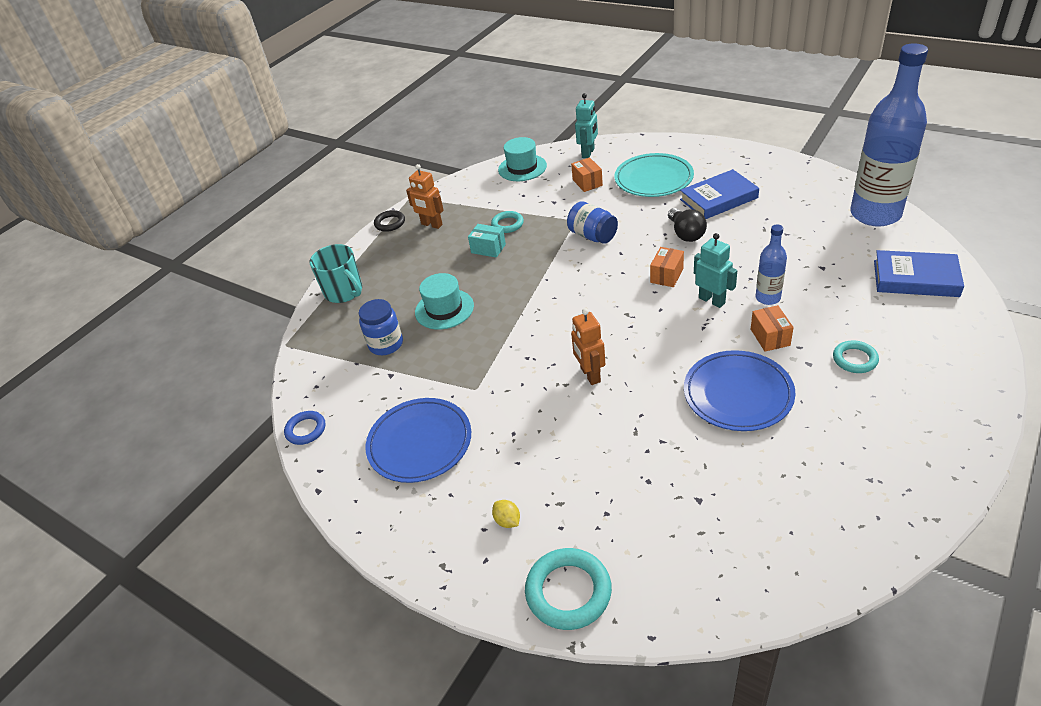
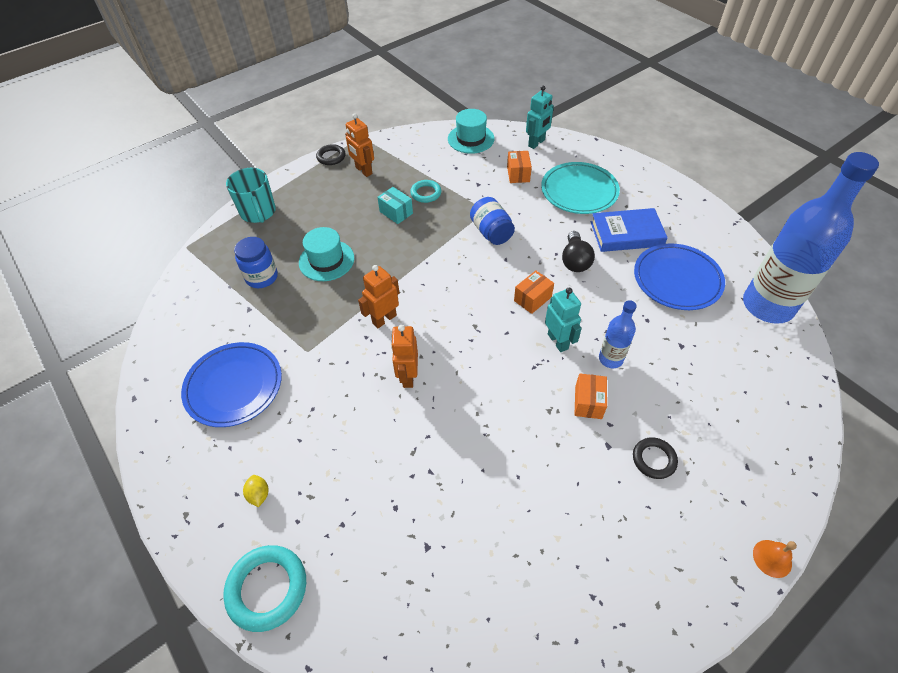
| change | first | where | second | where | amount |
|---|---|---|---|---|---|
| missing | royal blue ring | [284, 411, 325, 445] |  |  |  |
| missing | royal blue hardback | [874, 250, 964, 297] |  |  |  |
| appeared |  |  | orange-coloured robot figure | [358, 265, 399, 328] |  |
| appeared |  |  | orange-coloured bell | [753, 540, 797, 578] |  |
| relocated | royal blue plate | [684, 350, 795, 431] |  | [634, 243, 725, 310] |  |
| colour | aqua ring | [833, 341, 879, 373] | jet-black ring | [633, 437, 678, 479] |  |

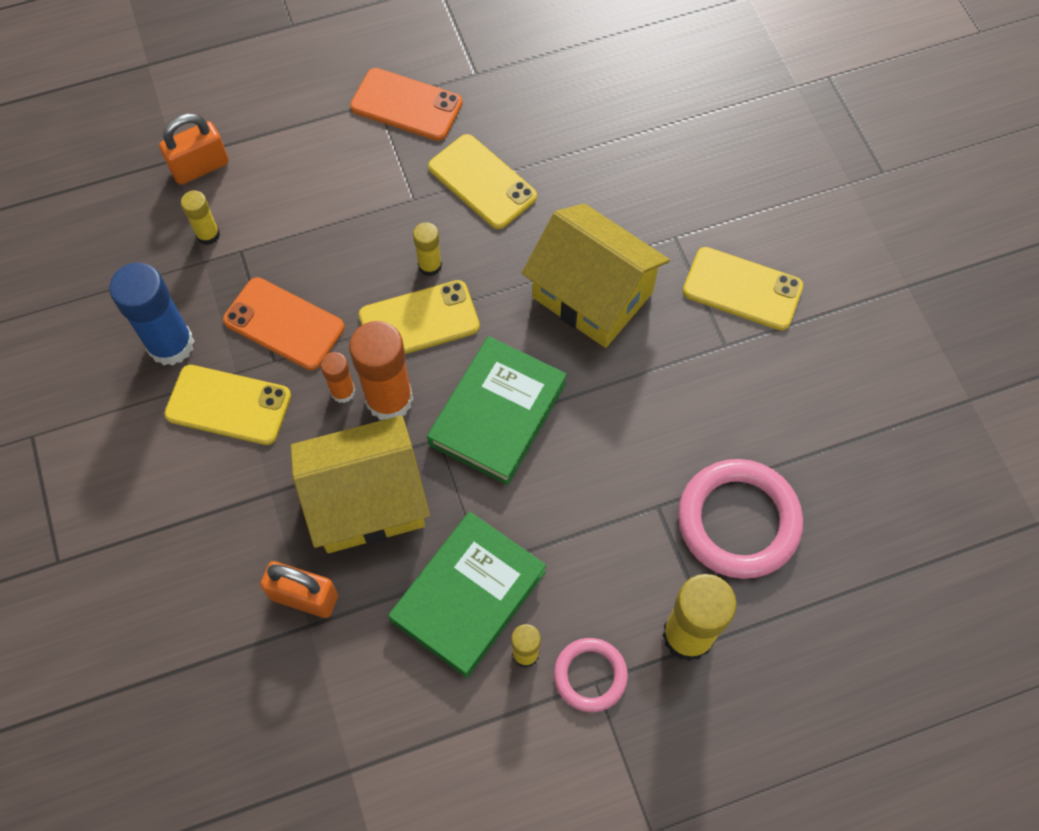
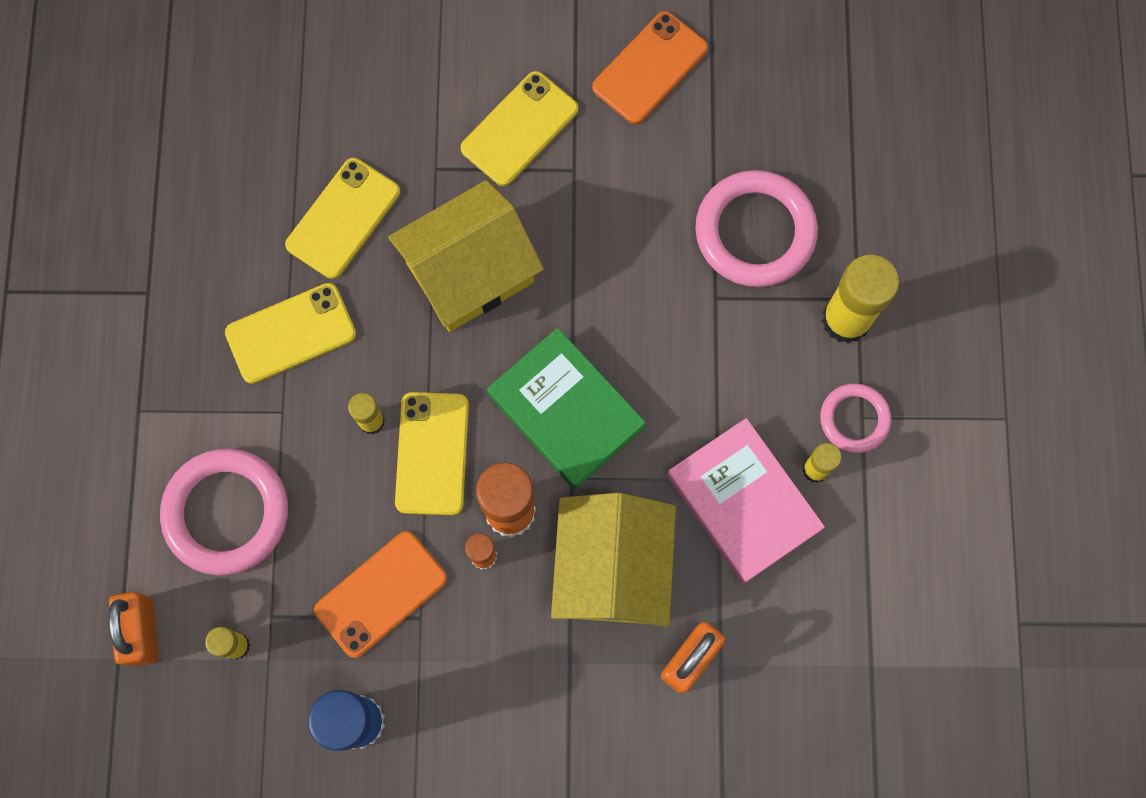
| change | first | where | second | where | amount |
|---|---|---|---|---|---|
| appeared |  |  | rosy ring | [160, 448, 288, 575] |  |
| relocated | yellow mobile phone | [164, 365, 291, 445] |  | [285, 158, 400, 279] |  |
| relocated | orange-coloured mobile phone | [350, 68, 463, 141] |  | [592, 11, 708, 124] |  |
| colour | leaf-green hardback | [388, 512, 546, 678] | rosy hardback | [667, 418, 825, 584] |  |

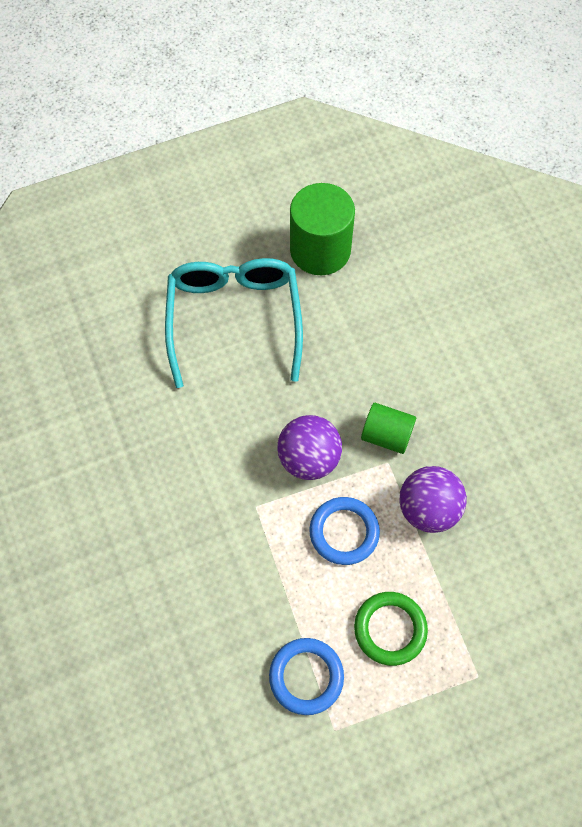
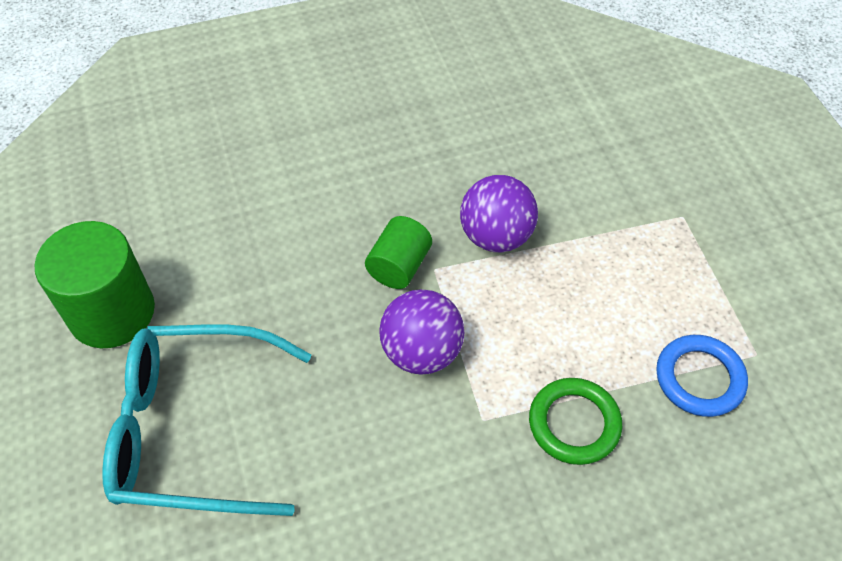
| change | first | where | second | where | amount |
|---|---|---|---|---|---|
| missing | royal blue ring | [309, 497, 380, 565] |  |  |  |
| relocated | leaf-green ring | [354, 592, 428, 666] |  | [529, 378, 622, 465] |  |

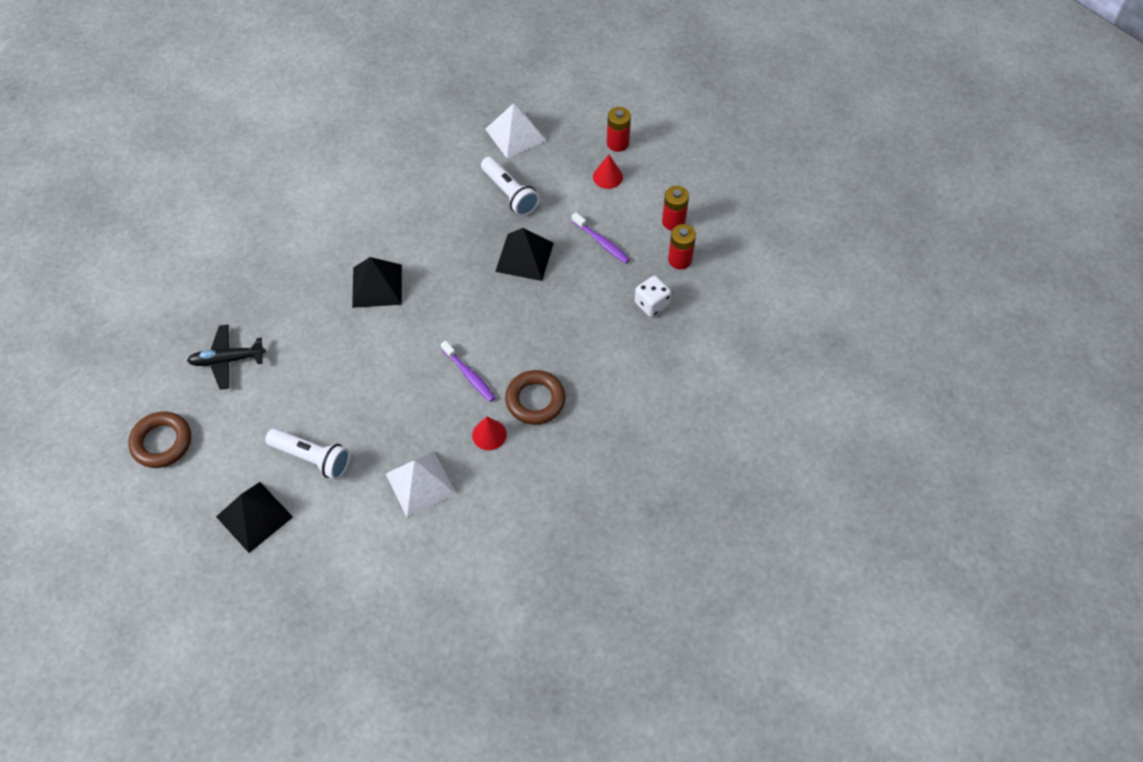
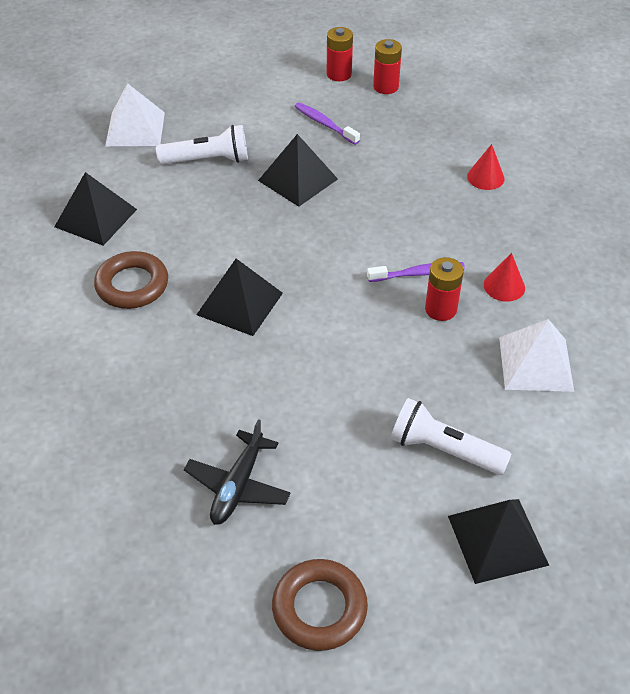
| change | first | where | second | where | amount |
|---|---|---|---|---|---|
| missing | white dice | [635, 276, 671, 317] |  |  |  |
| appeared |  |  | jet-black pyramid shape | [54, 172, 137, 246] |  |
| relocated | russet ring | [505, 370, 566, 425] |  | [94, 251, 168, 309] |  |
| relocated | red solid cone | [593, 154, 623, 189] |  | [467, 144, 505, 190] |  |
| relocated | red battery | [607, 107, 631, 152] |  | [425, 257, 464, 321] |  |
| spun | white pocket torch | [265, 428, 350, 480] |  | [391, 398, 511, 475] | 120 degrees counterclockwise |
| spun | royal purple dental brush | [572, 212, 630, 264] |  | [294, 102, 360, 145] | 120 degrees counterclockwise |

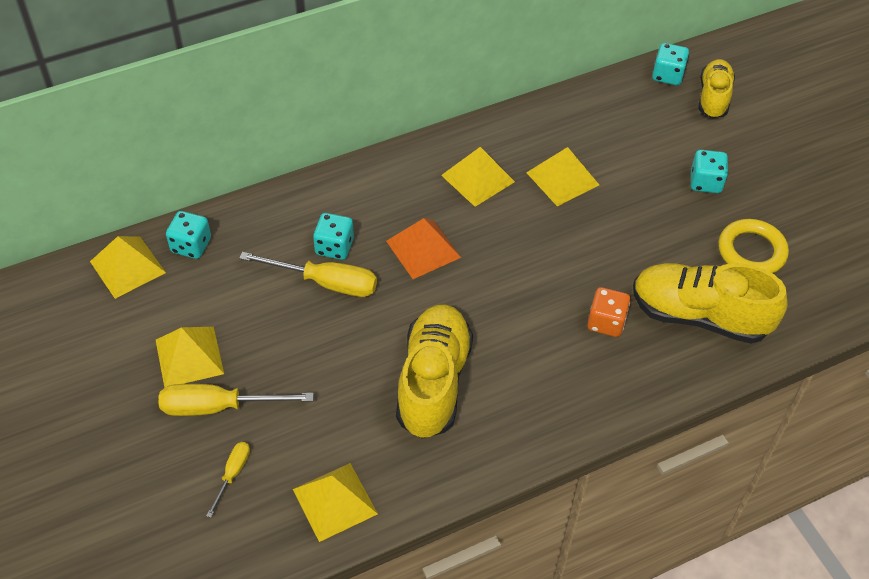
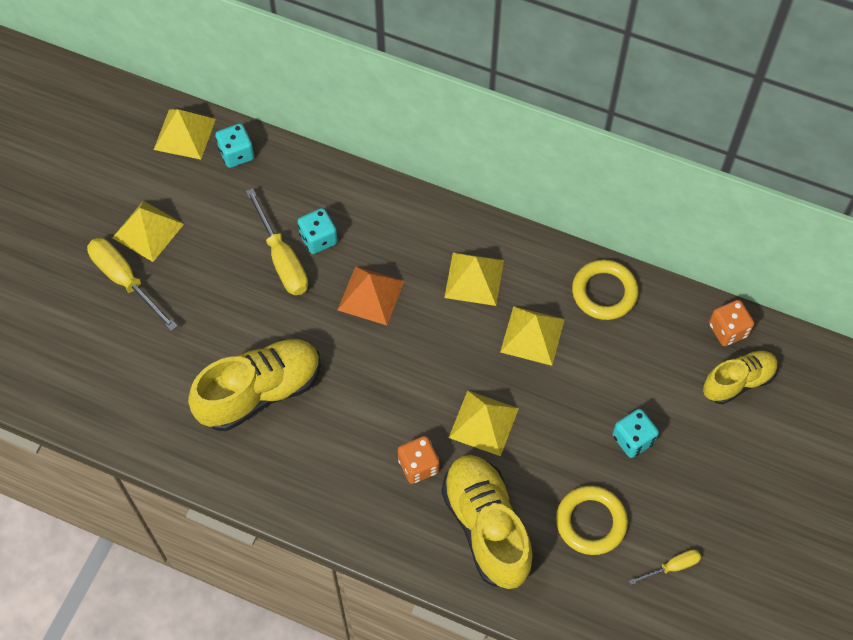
| change | first | where | second | where | amount |
|---|---|---|---|---|---|
| appeared |  |  | yellow ring | [572, 260, 638, 320] |  |
| relocated | yellow screwdriver | [206, 442, 250, 518] |  | [629, 550, 701, 585] |  |
| relocated | yellow pyramid shape | [293, 463, 378, 542] |  | [449, 391, 519, 456] |  |
| colour | aqua dice | [652, 43, 689, 85] | orange-coloured dice | [709, 300, 754, 346] |  |

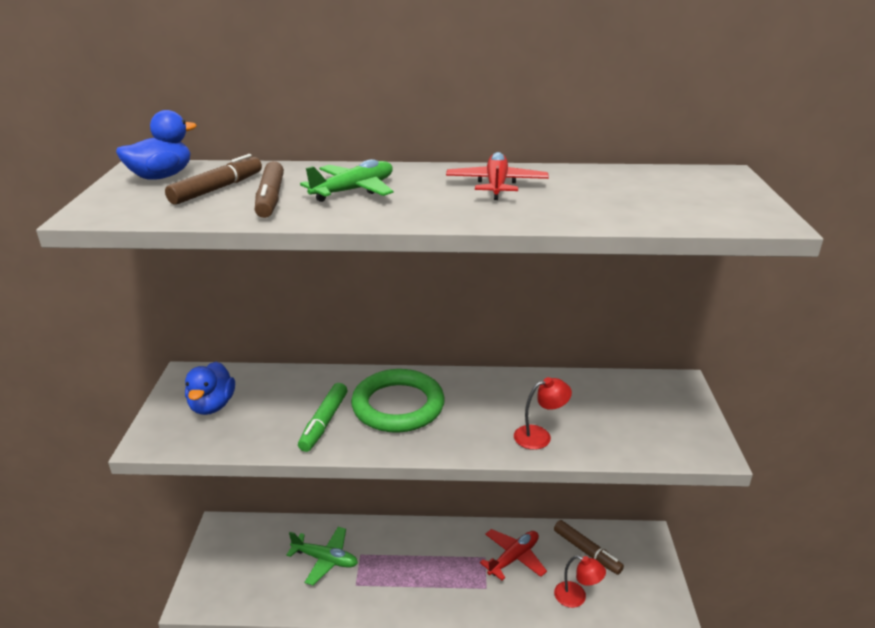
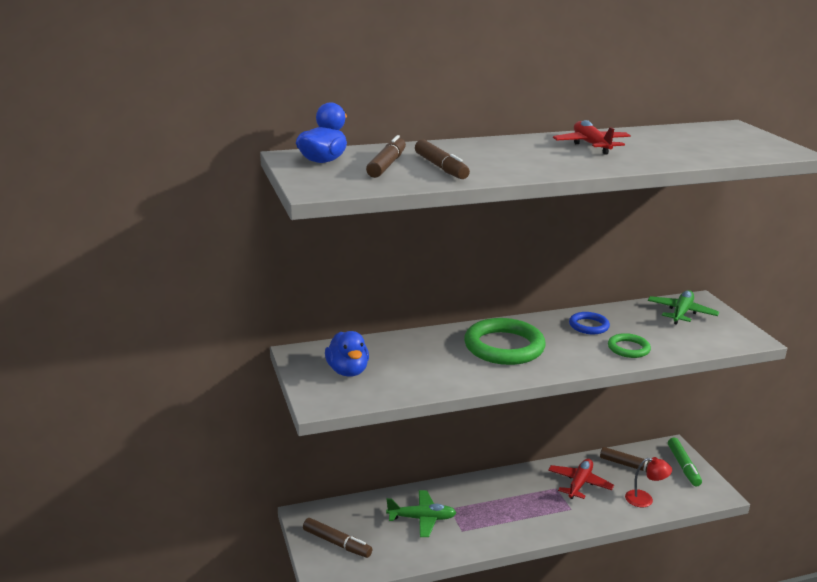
| change | first | where | second | where | amount |
|---|---|---|---|---|---|
| appeared |  |  | russet felt pen | [303, 518, 372, 558] |  |
| appeared |  |  | royal blue ring | [569, 312, 610, 334] |  |
| relocated | leaf-green felt pen | [298, 383, 347, 452] |  | [668, 438, 702, 487] |  |
| relocated | leaf-green aeroplane | [300, 159, 394, 202] |  | [648, 290, 719, 325] |  |
| exchanged | red desk lamp | [514, 377, 572, 450] | leaf-green ring | [608, 333, 651, 358] |  |

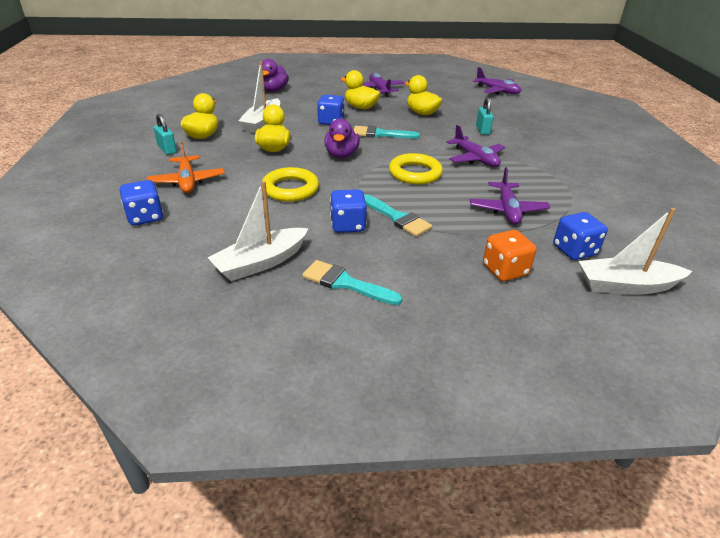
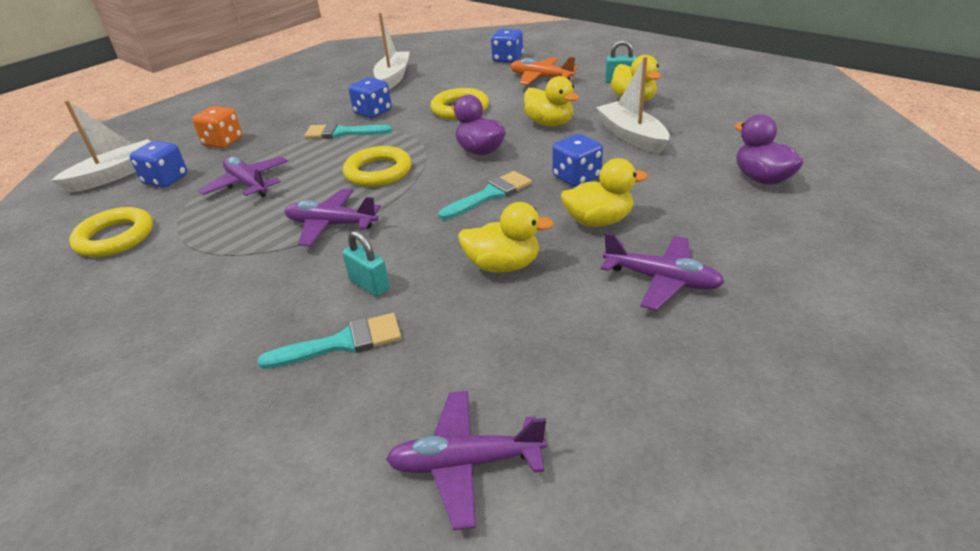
| change | first | where | second | where | amount |
|---|---|---|---|---|---|
| appeared |  |  | yellow ring | [69, 207, 153, 257] |  |
| relocated | aqua brush | [302, 260, 403, 305] |  | [258, 313, 402, 369] |  |

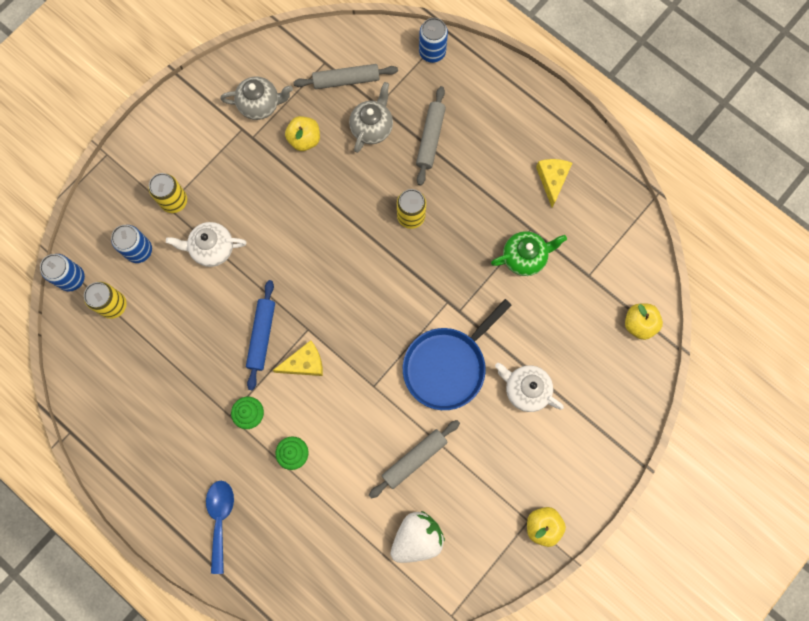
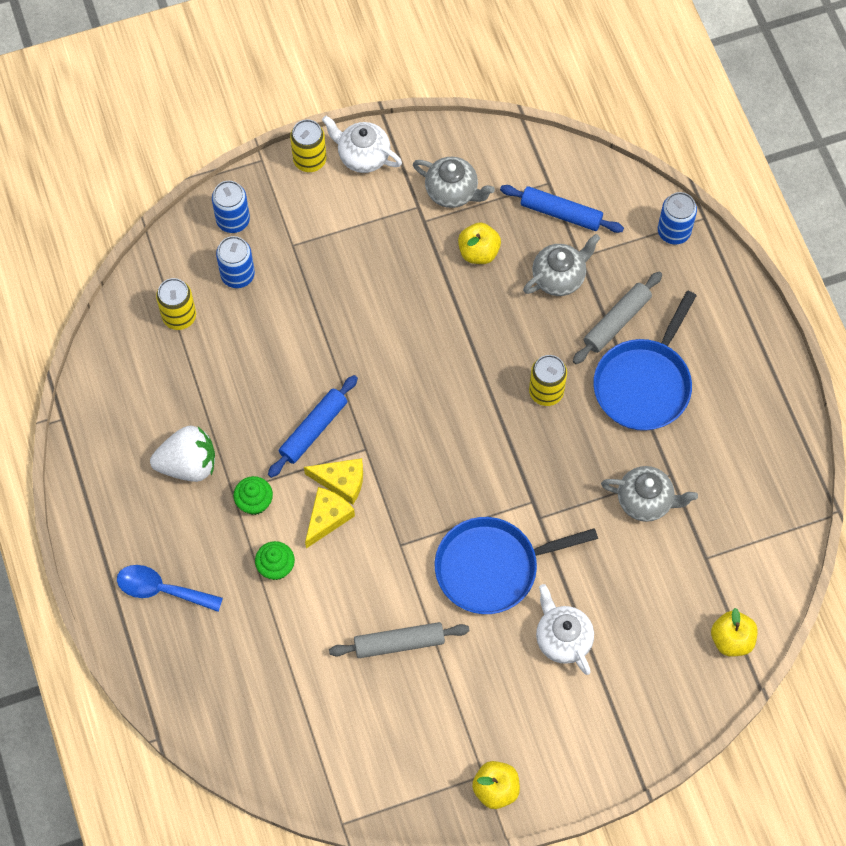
| change | first | where | second | where | amount |
|---|---|---|---|---|---|
| appeared |  |  | royal blue pan | [593, 291, 697, 431] |  |
| relocated | royal blue tin | [40, 254, 85, 292] |  | [212, 181, 250, 233] |  |
| relocated | yellow tin | [149, 173, 187, 213] |  | [290, 119, 326, 172] |  |
| relocated | white teapot | [166, 222, 247, 267] |  | [322, 116, 402, 173] |  |
| relocated | white berry | [391, 511, 445, 563] |  | [150, 426, 215, 482] |  |
| relocated | yellow piece of cheese | [536, 159, 572, 208] |  | [305, 487, 355, 549] |  |
| colour | gray dough roller | [293, 64, 398, 89] | royal blue dough roller | [500, 185, 624, 233] |  |
| colour | leaf-green teapot | [491, 231, 567, 276] | gray teapot | [601, 466, 698, 522] |  |
| spun | royal blue teaspoon | [206, 481, 234, 574] |  | [117, 565, 223, 612] | 105 degrees counterclockwise |

